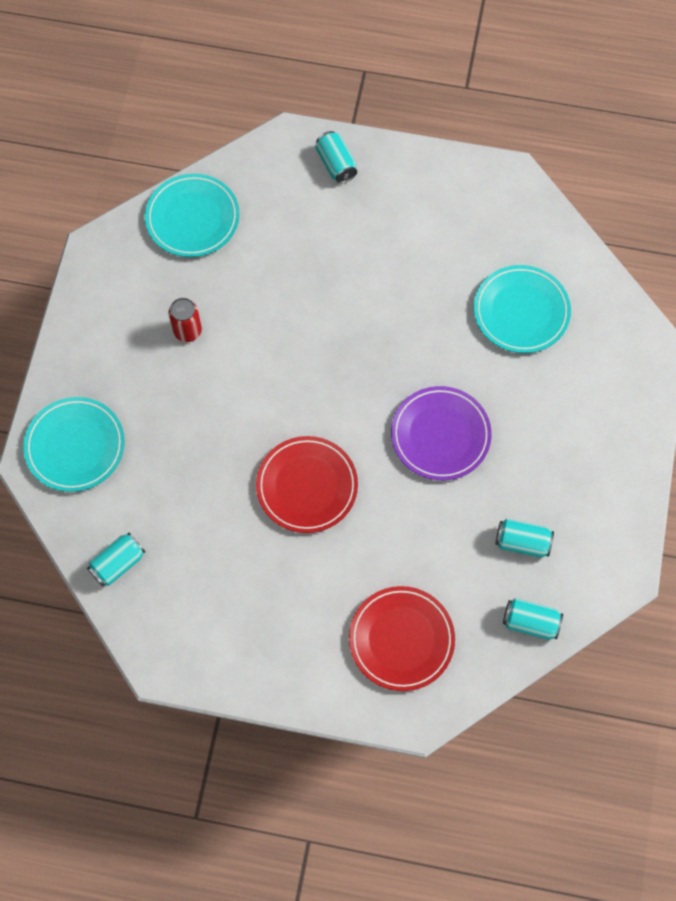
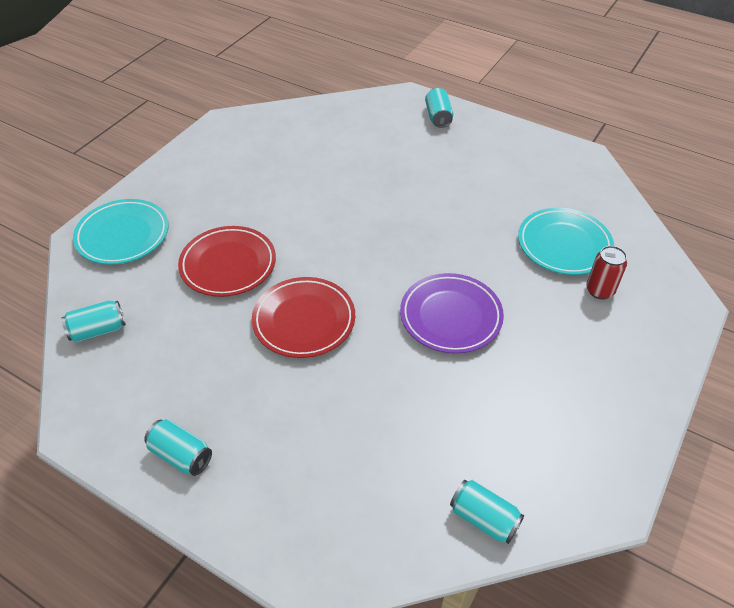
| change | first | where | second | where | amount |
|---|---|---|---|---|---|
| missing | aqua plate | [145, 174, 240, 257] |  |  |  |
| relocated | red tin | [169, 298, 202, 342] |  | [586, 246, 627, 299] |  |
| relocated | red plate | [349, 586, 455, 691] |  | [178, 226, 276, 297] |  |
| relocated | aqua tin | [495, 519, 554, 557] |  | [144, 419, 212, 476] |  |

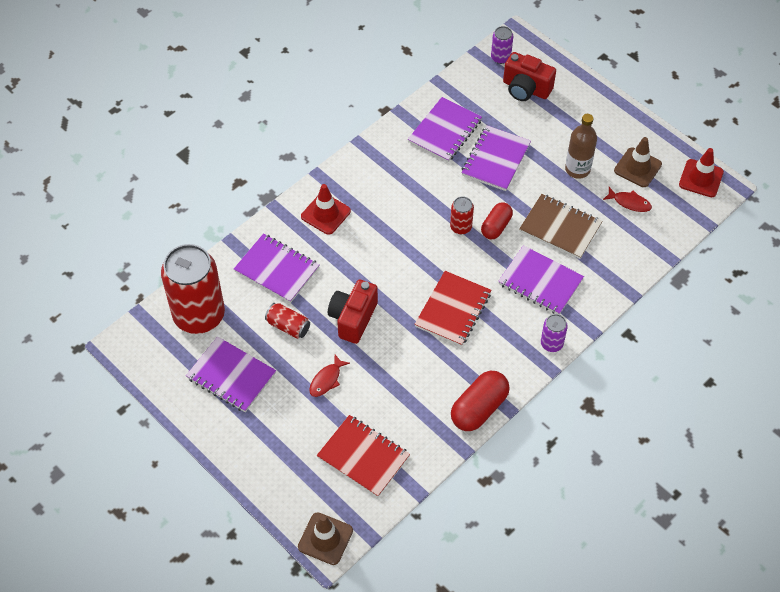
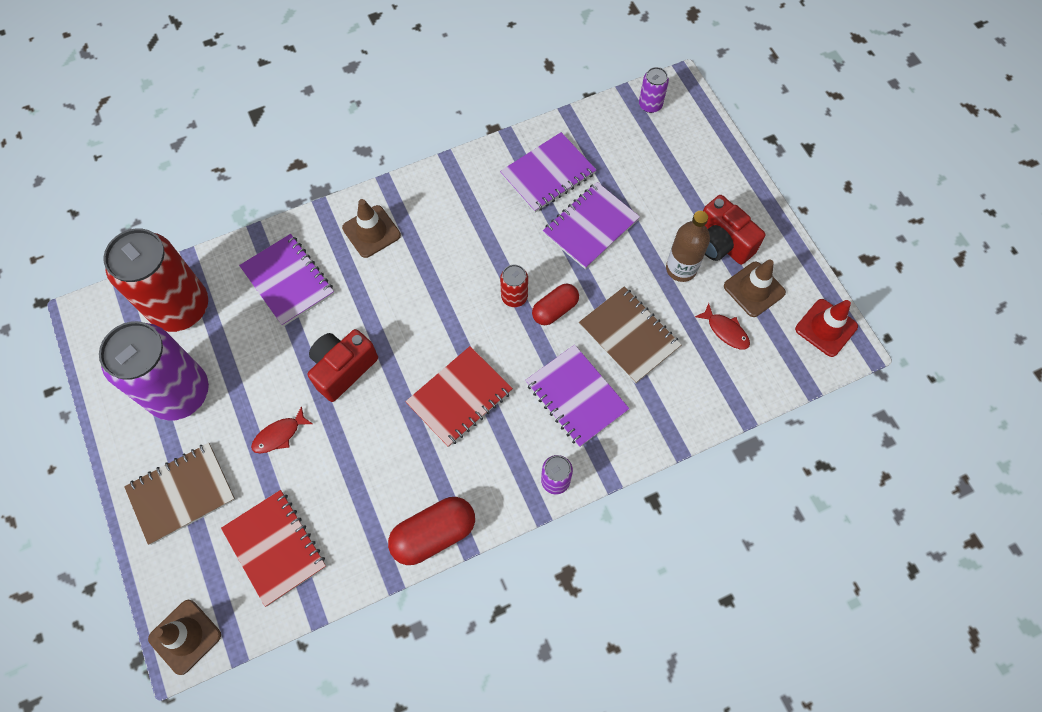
| change | first | where | second | where | amount |
|---|---|---|---|---|---|
| missing | red tin | [265, 303, 310, 339] |  |  |  |
| appeared |  |  | russet notebook | [124, 443, 235, 545] |  |
| relocated | red camera | [503, 52, 556, 101] |  | [703, 195, 766, 265] |  |
| exchanged | royal purple notebook | [186, 337, 276, 412] | royal purple tin | [99, 321, 209, 421] |  |
| colour | red traffic cone | [301, 184, 351, 235] | russet traffic cone | [342, 199, 401, 258] |  |

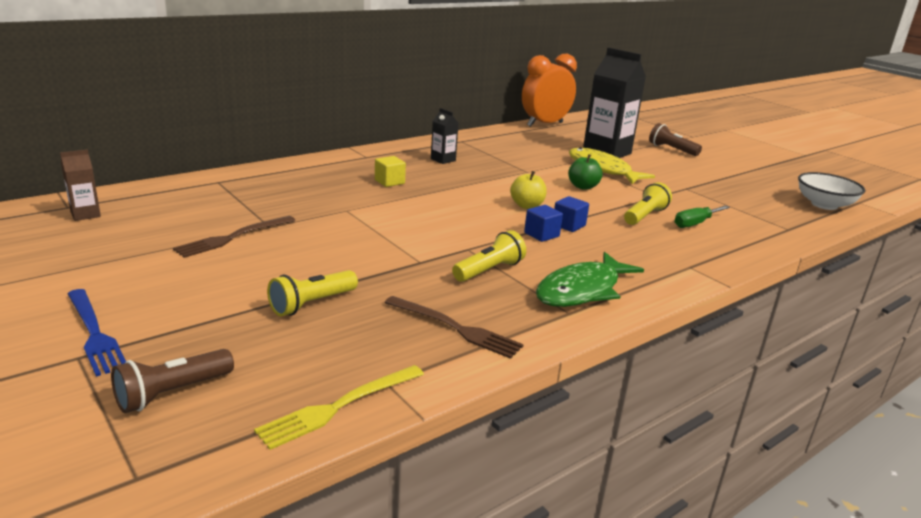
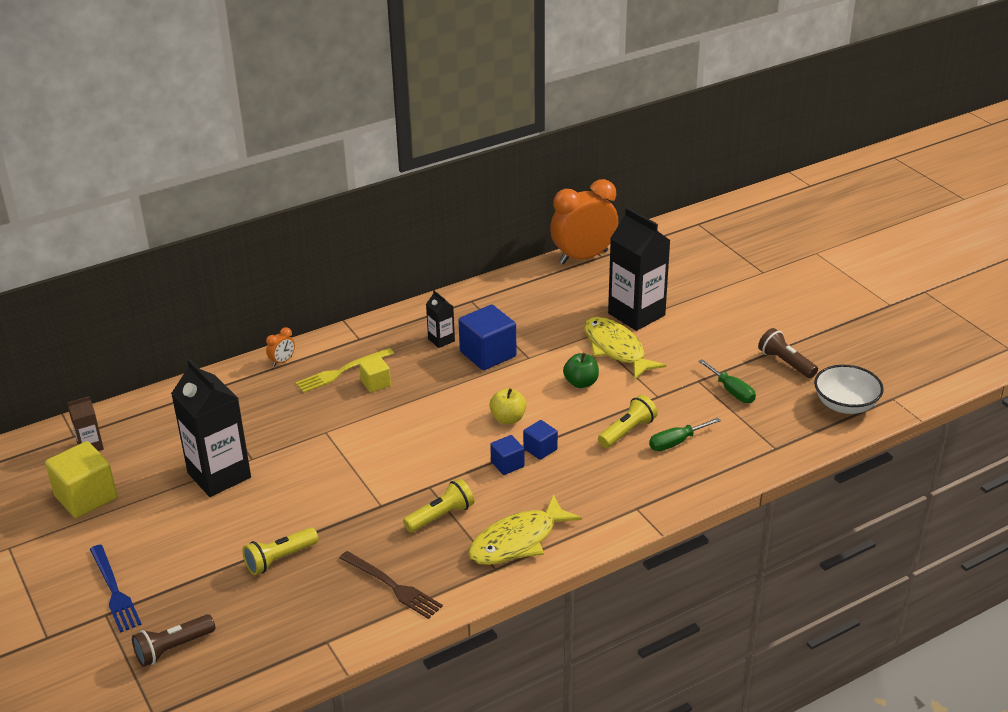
| change | first | where | second | where | amount |
|---|---|---|---|---|---|
| appeared |  |  | yellow solid cube | [45, 441, 117, 518] |  |
| appeared |  |  | orange-coloured alarm clock | [266, 327, 295, 367] |  |
| appeared |  |  | royal blue solid cube | [458, 305, 517, 370] |  |
| appeared |  |  | leaf-green screwdriver | [698, 359, 756, 403] |  |
| relocated | yellow table fork | [254, 365, 424, 450] |  | [295, 348, 394, 393] |  |
| relocated | russet pocket torch | [649, 123, 702, 156] |  | [758, 328, 818, 378] |  |
| exchanged | russet table fork | [173, 216, 295, 258] | jet-black milk carton | [171, 359, 251, 497] |  |
| colour | leaf-green fish | [536, 252, 644, 307] | yellow fish | [468, 494, 582, 565] |  |

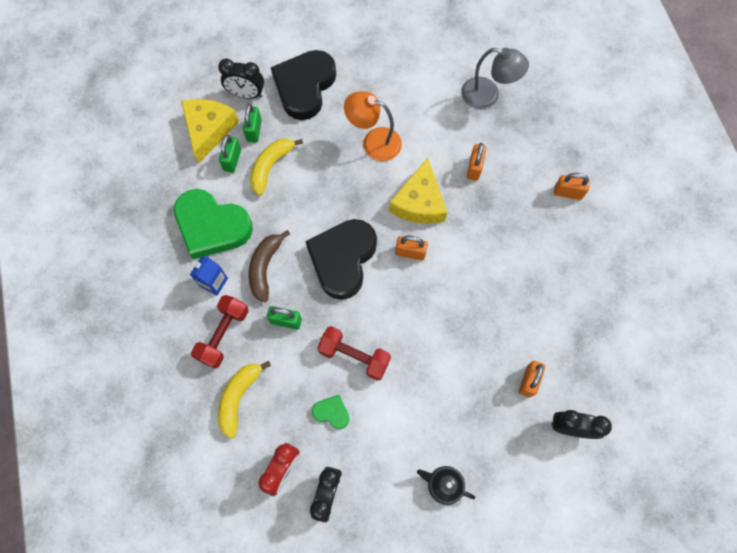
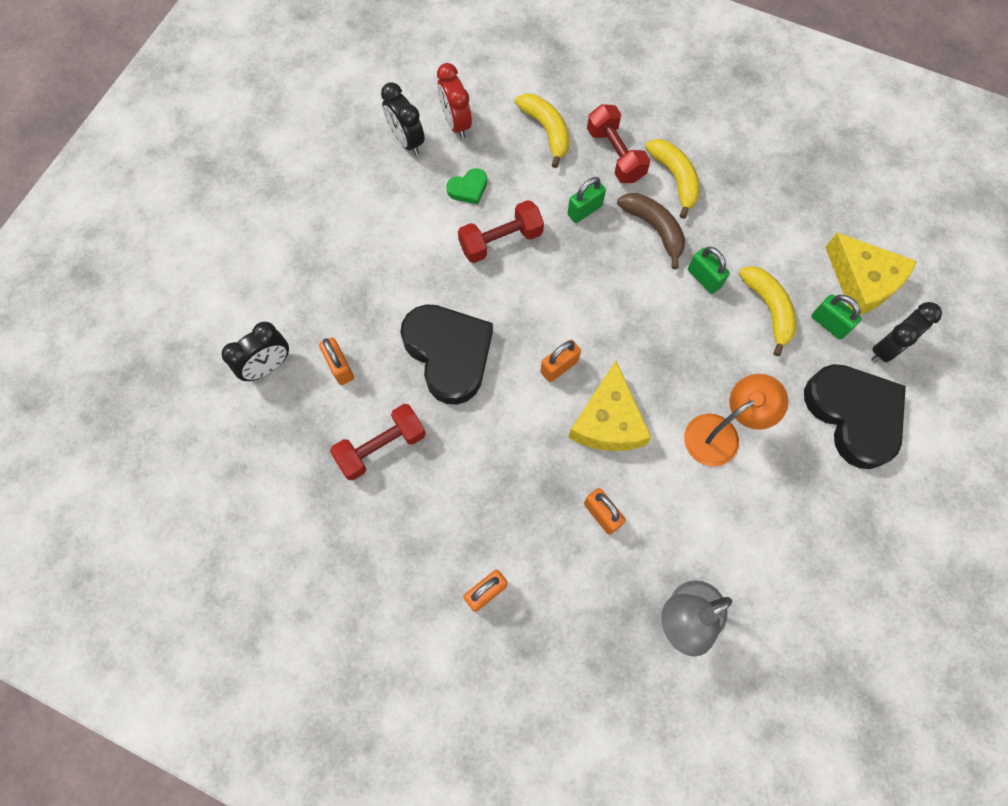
| change | first | where | second | where | amount |
|---|---|---|---|---|---|
| missing | leaf-green love heart | [174, 189, 253, 259] |  |  |  |
| missing | jet-black teapot | [417, 466, 475, 505] |  |  |  |
| appeared |  |  | red dumbbell | [330, 404, 426, 480] |  |
| relocated | leaf-green small lock | [219, 135, 241, 173] |  | [688, 247, 730, 294] |  |
| relocated | jet-black love heart | [305, 219, 377, 300] |  | [400, 304, 493, 405] |  |
| exchanged | royal blue milk carton | [190, 256, 228, 295] | yellow toy banana | [645, 139, 700, 219] |  |
| spun | yellow piece of cheese | [389, 158, 447, 224] |  | [568, 361, 652, 451] | 135 degrees counterclockwise |

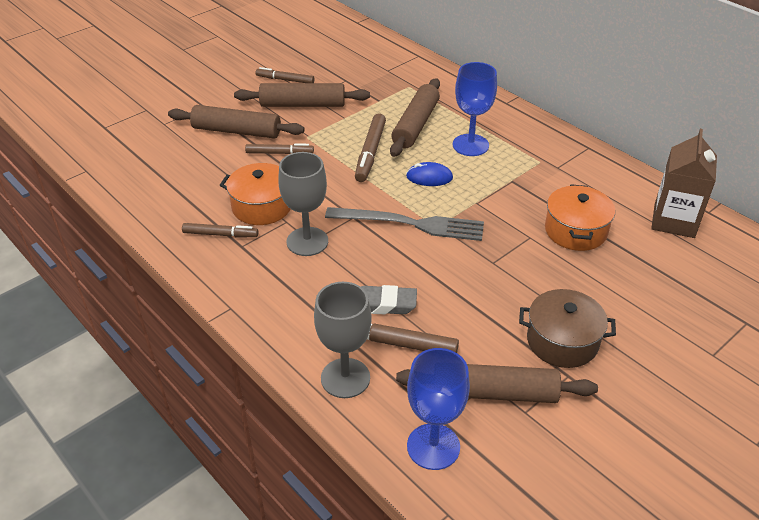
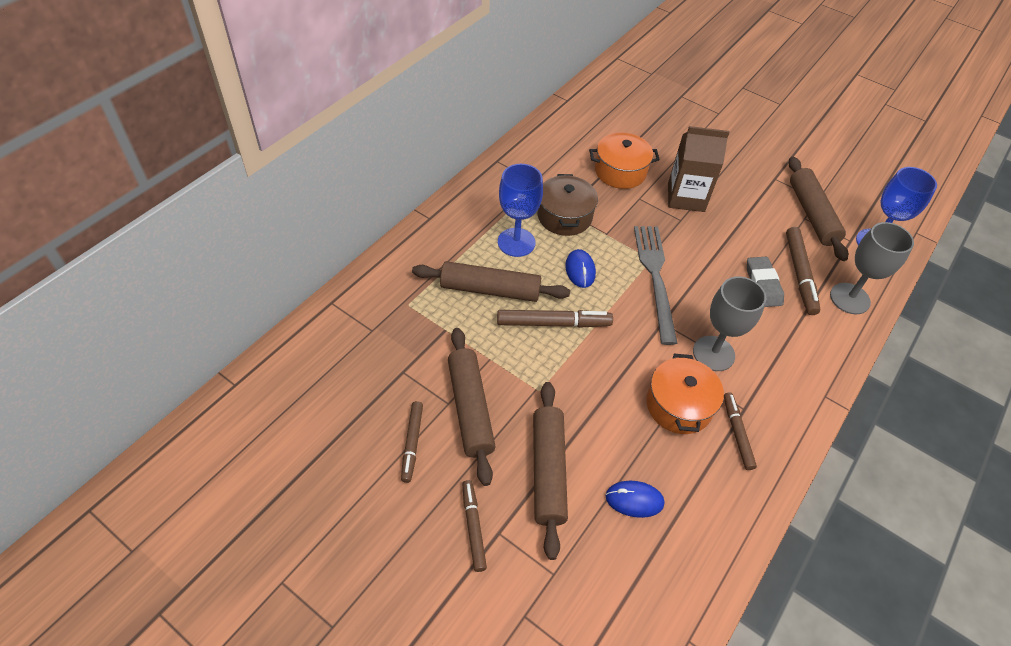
| change | first | where | second | where | amount |
|---|---|---|---|---|---|
| appeared |  |  | royal blue PC mouse | [605, 481, 664, 518] |  |
| relocated | russet felt pen | [245, 143, 314, 154] |  | [462, 480, 487, 572] |  |
| relocated | russet pot | [519, 289, 616, 368] |  | [537, 174, 598, 236] |  |
| relocated | russet milk carton | [651, 129, 717, 238] |  | [668, 126, 730, 212] |  |

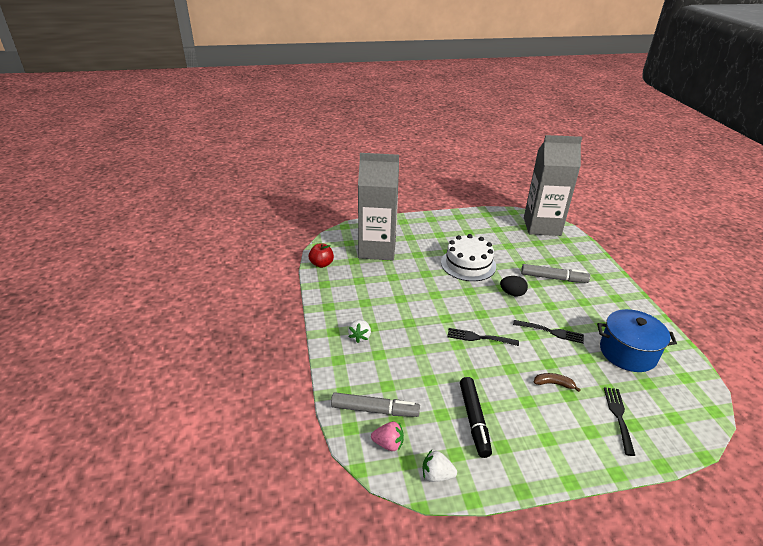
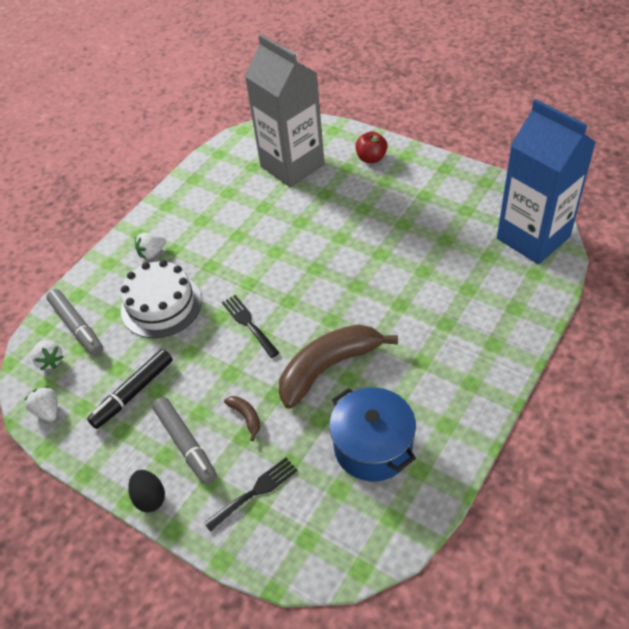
| change | first | where | second | where | amount |
|---|---|---|---|---|---|
| relocated | red toy apple | [309, 243, 334, 268] |  | [355, 131, 388, 163] |  |
| relocated | white cake | [441, 234, 496, 281] |  | [121, 260, 202, 338] |  |
| relocated | jet-black toy egg | [500, 276, 528, 297] |  | [128, 470, 165, 512] |  |
| relocated | gray felt pen | [521, 264, 590, 283] |  | [152, 397, 217, 485] |  |
| exchanged | jet-black table fork | [513, 320, 584, 344] | russet toy banana | [279, 324, 398, 409] |  |
| colour | rosy berry | [371, 422, 404, 451] | white berry | [32, 341, 63, 370] |  |
| colour | gray milk carton | [524, 135, 582, 236] | royal blue milk carton | [497, 99, 596, 264] |  |

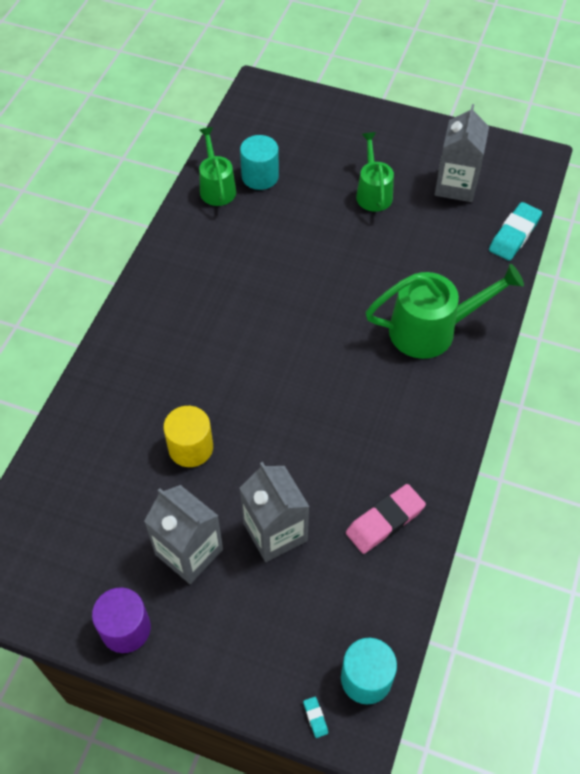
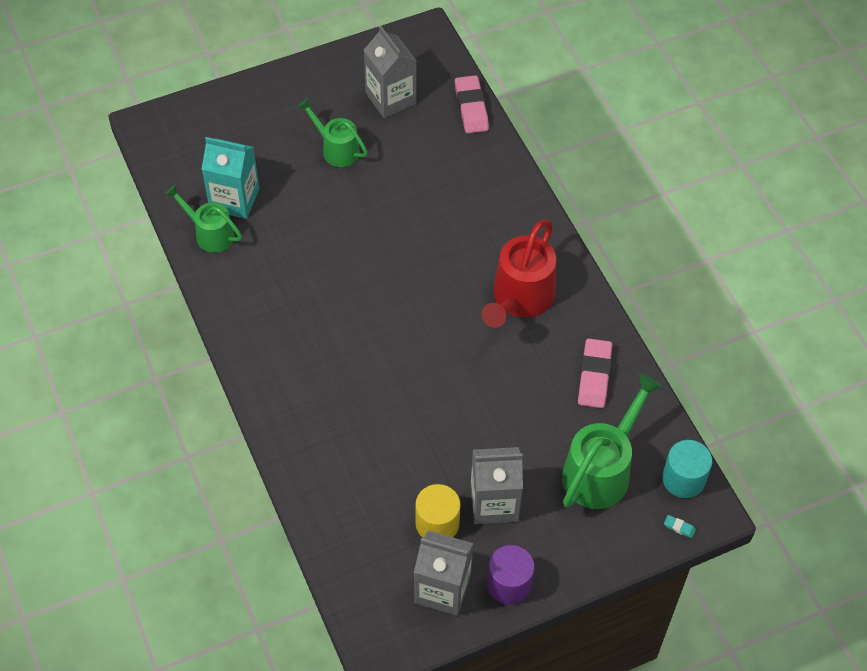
| change | first | where | second | where | amount |
|---|---|---|---|---|---|
| appeared |  |  | red watering can | [482, 219, 556, 328] |  |
| relocated | yellow solid cylinder | [163, 406, 213, 467] |  | [415, 484, 461, 538] |  |
| relocated | gray milk carton | [240, 462, 310, 562] |  | [414, 530, 474, 616] |  |
| relocated | leaf-green watering can | [365, 264, 524, 359] |  | [562, 373, 663, 509] |  |
| exchanged | aqua solid cylinder | [240, 135, 279, 190] | aqua milk carton | [202, 137, 259, 219] |  |
| colour | aqua gum eraser | [489, 202, 542, 261] | rosy gum eraser | [455, 75, 489, 133] |  |

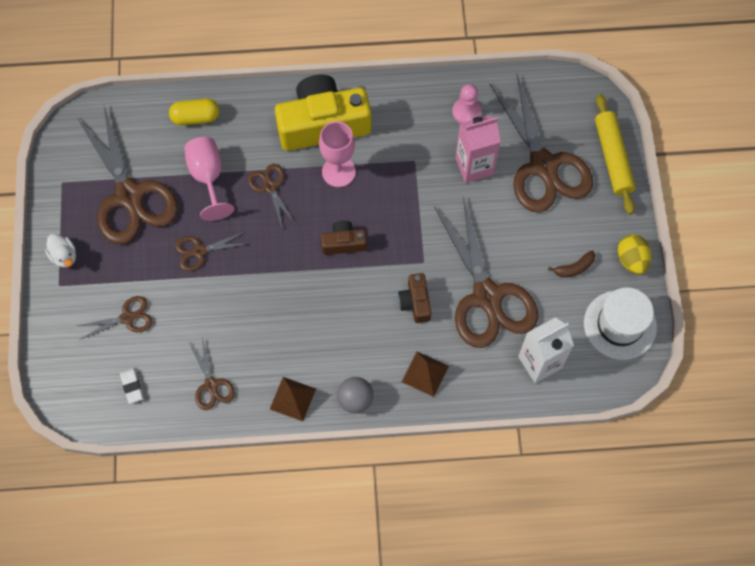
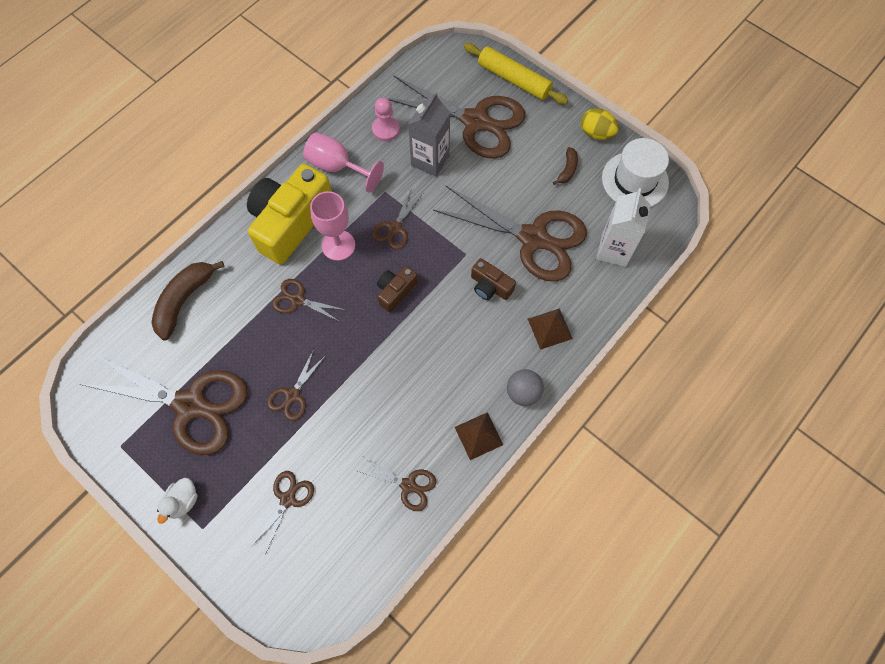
| change | first | where | second | where | amount |
|---|---|---|---|---|---|
| missing | white gum eraser | [120, 368, 143, 404] |  |  |  |
| appeared |  |  | russet shears | [372, 188, 423, 250] |  |
| relocated | rosy wine glass | [184, 137, 234, 221] |  | [303, 132, 384, 193] |  |
| exchanged | yellow pill shape | [169, 99, 219, 125] | russet toy banana | [151, 261, 225, 340] |  |
| colour | rosy milk carton | [455, 115, 501, 183] | gray milk carton | [408, 92, 450, 177] |  |
| spun | white duck | [45, 234, 76, 268] |  | [157, 478, 198, 524] | 105 degrees clockwise |

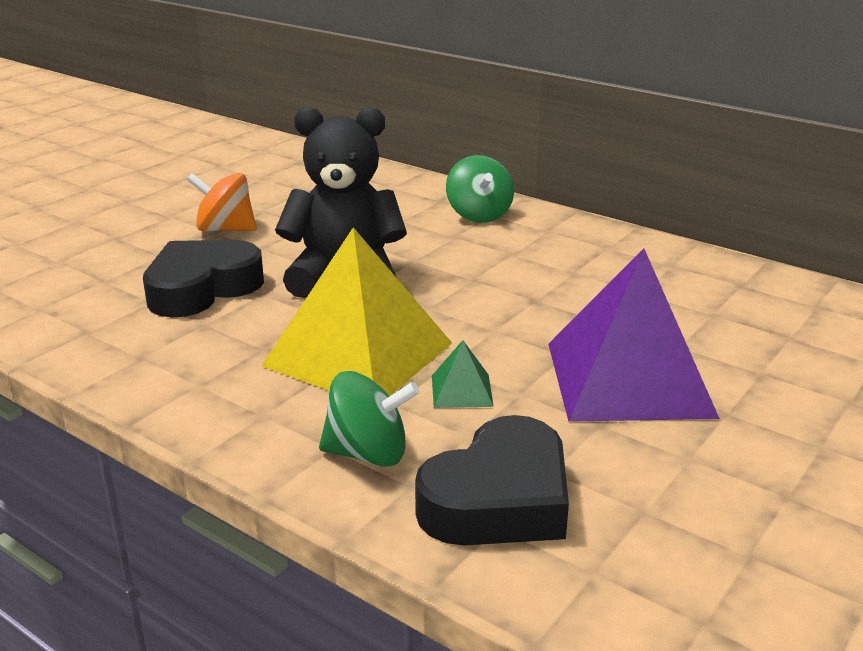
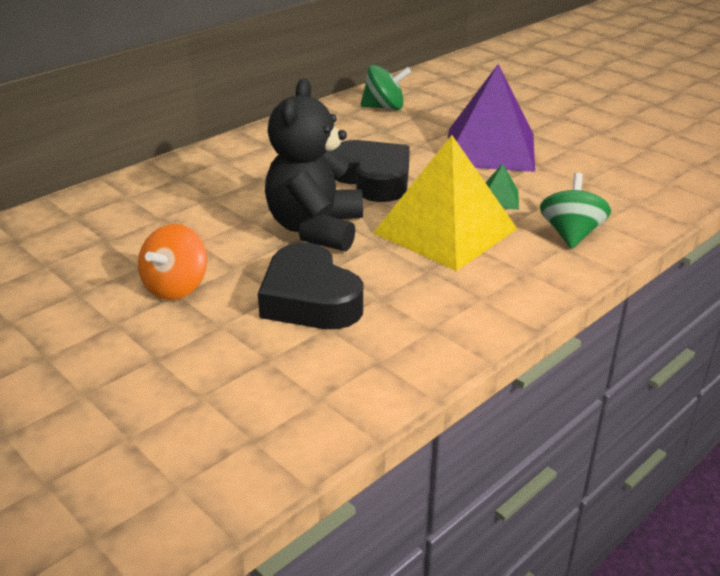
| change | first | where | second | where | amount |
|---|---|---|---|---|---|
| relocated | jet-black love heart | [415, 415, 569, 545] |  | [335, 140, 410, 202] |  |
| relocated | leaf-green spinning top | [446, 155, 514, 223] |  | [360, 65, 411, 110] |  |

